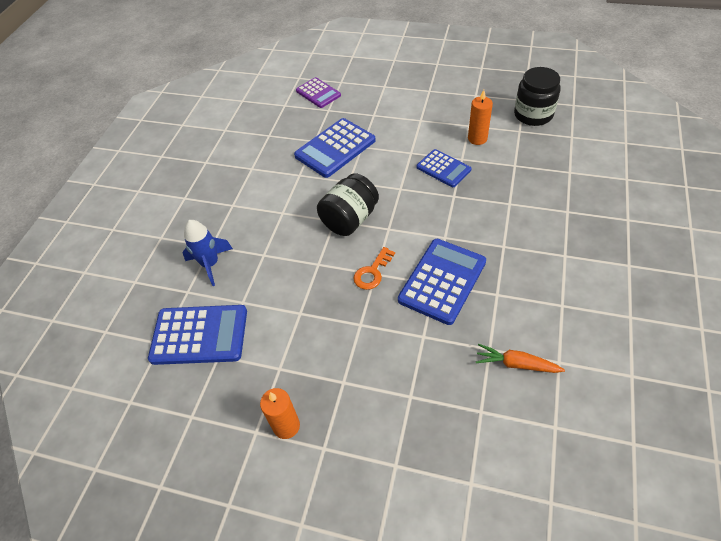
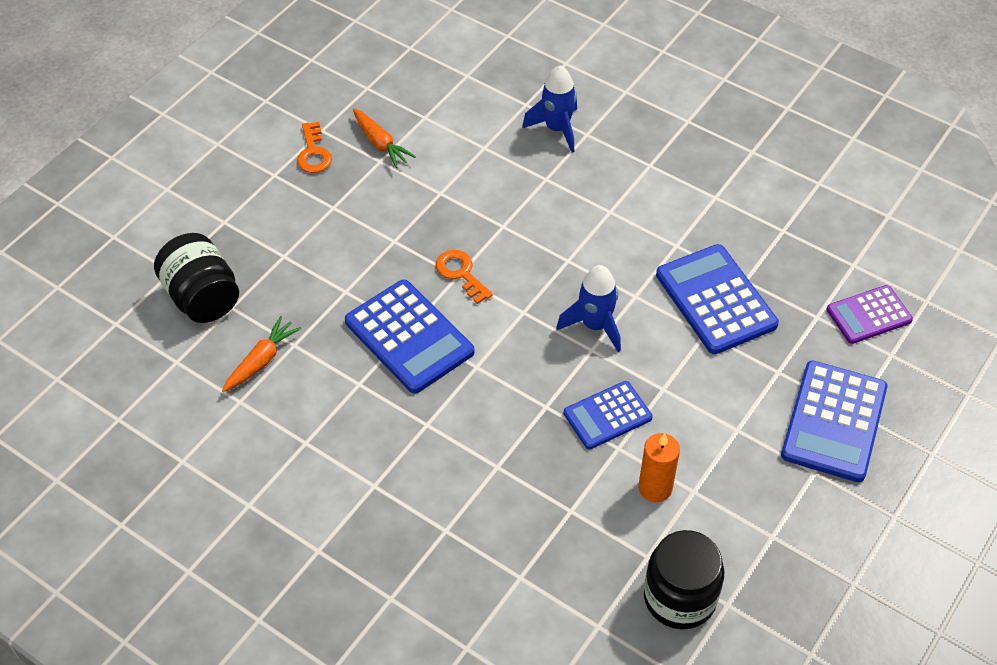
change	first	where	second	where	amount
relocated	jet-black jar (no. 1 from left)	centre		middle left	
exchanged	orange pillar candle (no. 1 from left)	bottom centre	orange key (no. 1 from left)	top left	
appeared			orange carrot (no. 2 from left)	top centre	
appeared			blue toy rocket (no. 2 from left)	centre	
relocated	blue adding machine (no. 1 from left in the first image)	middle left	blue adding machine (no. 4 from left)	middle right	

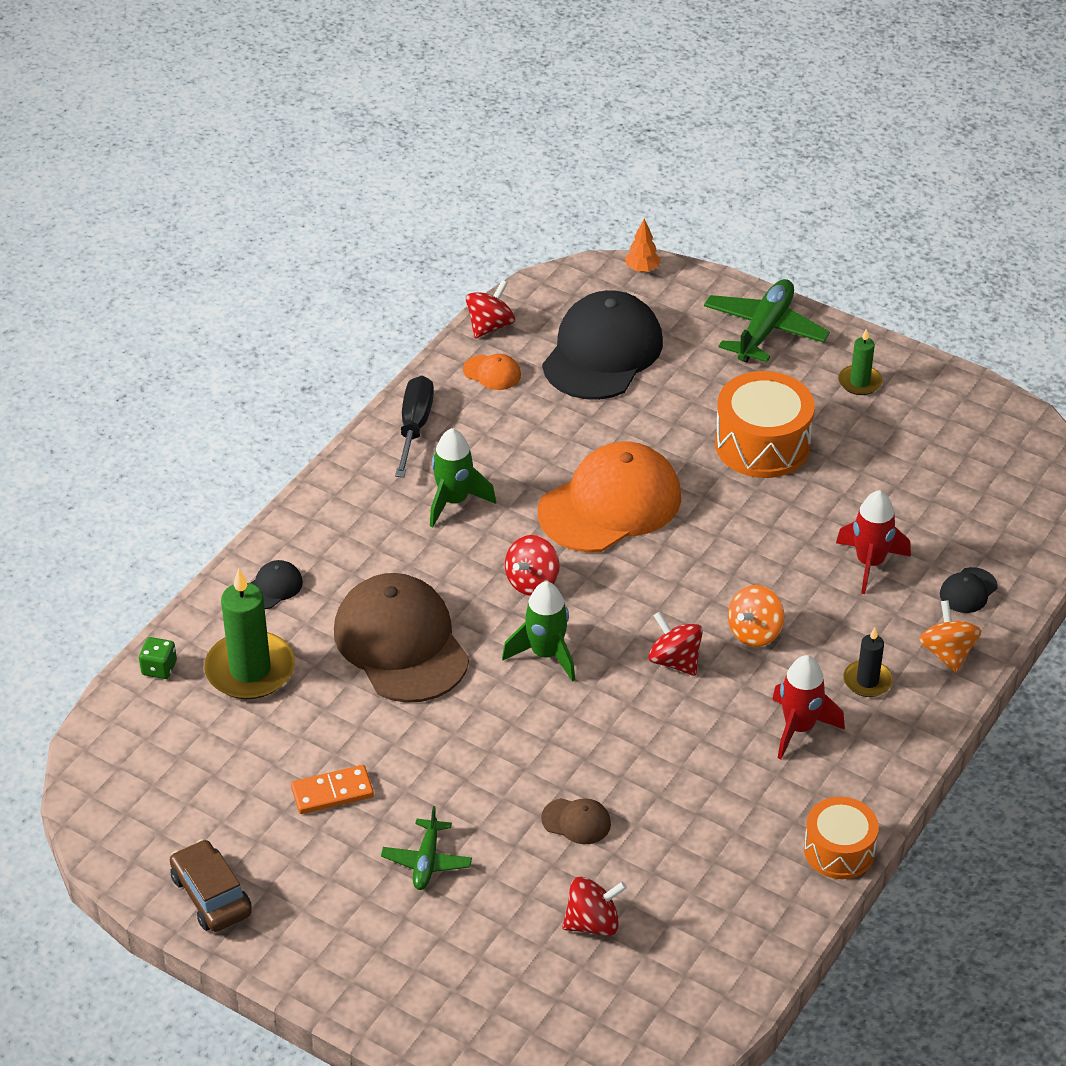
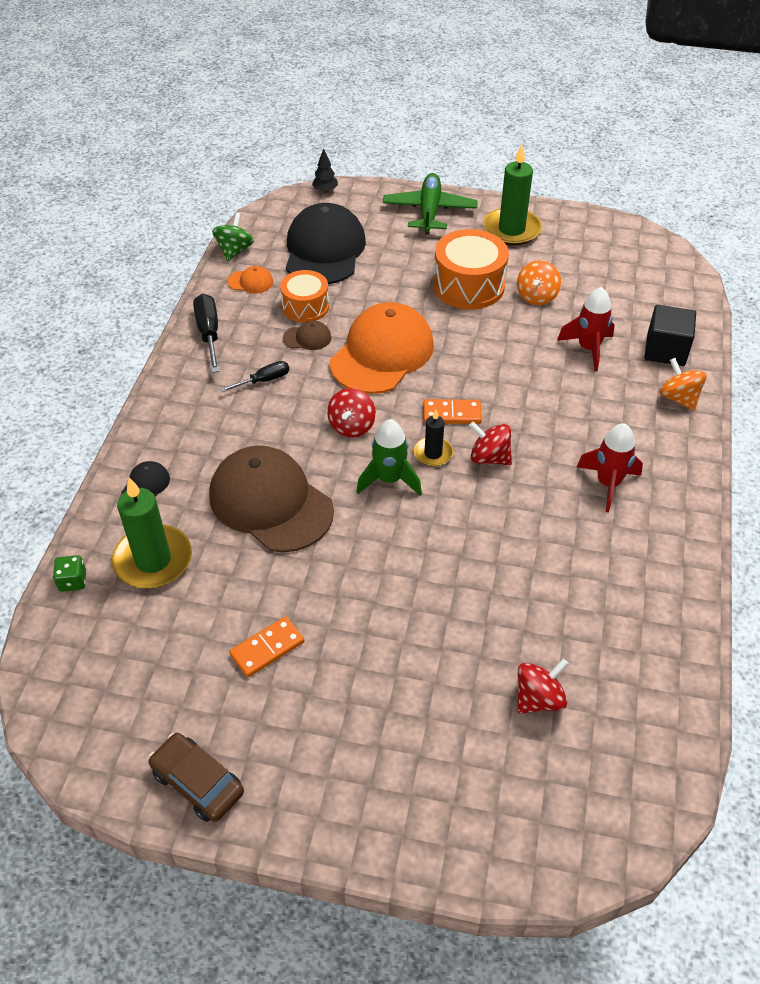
change	first	where	second	where	amount
colour	red whirligig (no. 1 from left)	top centre	green whirligig	top left	
exchanged	green toy rocket (no. 1 from left)	centre	jet-black flat screwdriver (no. 2 from left)	centre	
relocated	orange drum (no. 2 from left in the first image)	bottom right	orange drum (no. 1 from left)	top centre	
relocated	russet baseball cap (no. 2 from left)	bottom centre		centre	
colour	orange toy tree	top centre	jet-black toy tree	top centre	
relocated	jet-black pillar candle	middle right		centre	
appeared			orange domino (no. 2 from left)	centre	
size	green pillar candle (no. 2 from left)	middle right		top right	x1.84
relocated	orange whirligig (no. 1 from left)	middle right		top right	
exchanged	jet-black baseball cap (no. 3 from left)	middle right	jet-black block	middle right	
missing	green aeroplane (no. 1 from left)	bottom centre			

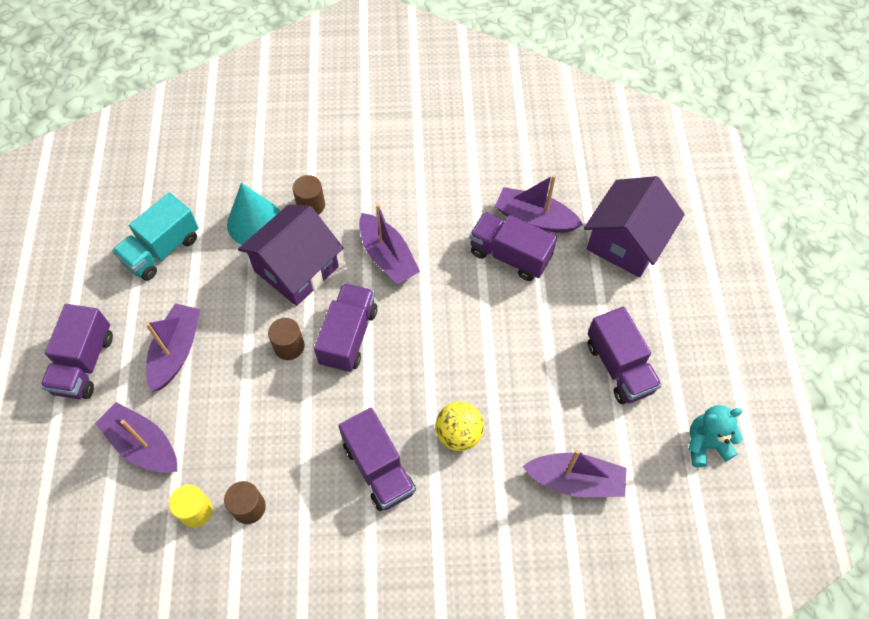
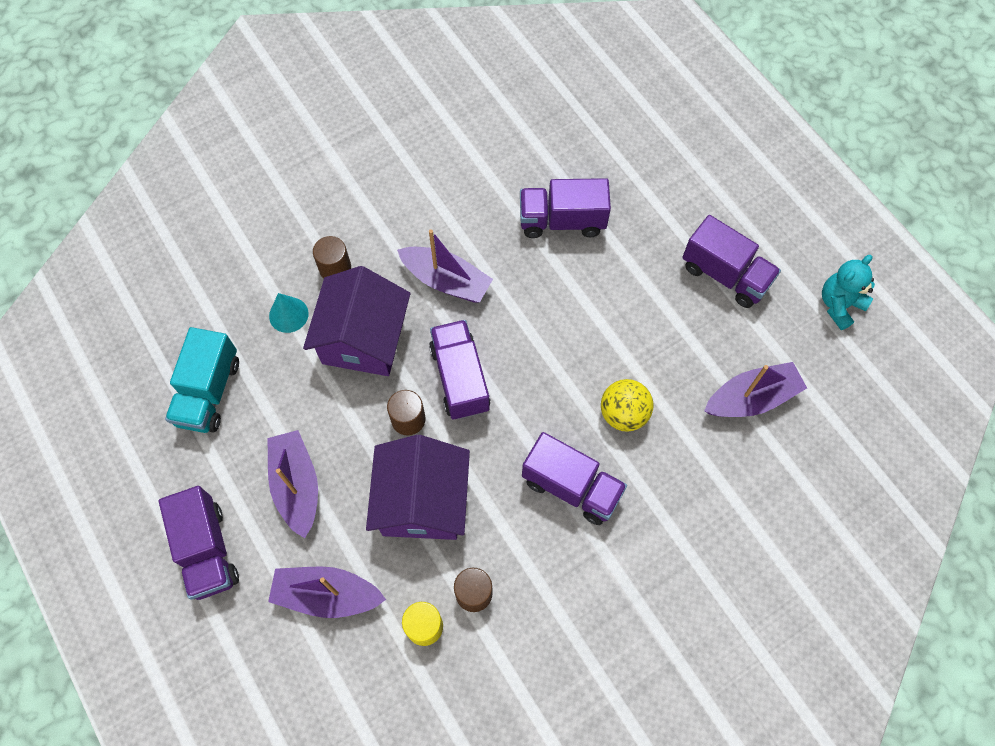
change	first	where	second	where	amount
size	turquoise cone	middle left		middle left	x0.61
relocated	royal purple cottage (no. 2 from left)	middle right		centre	
missing	royal purple sailboat (no. 4 from left)	top centre			

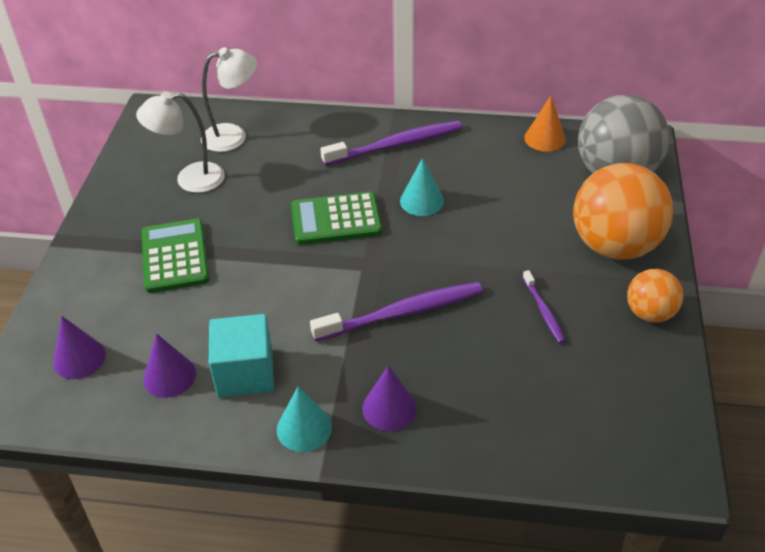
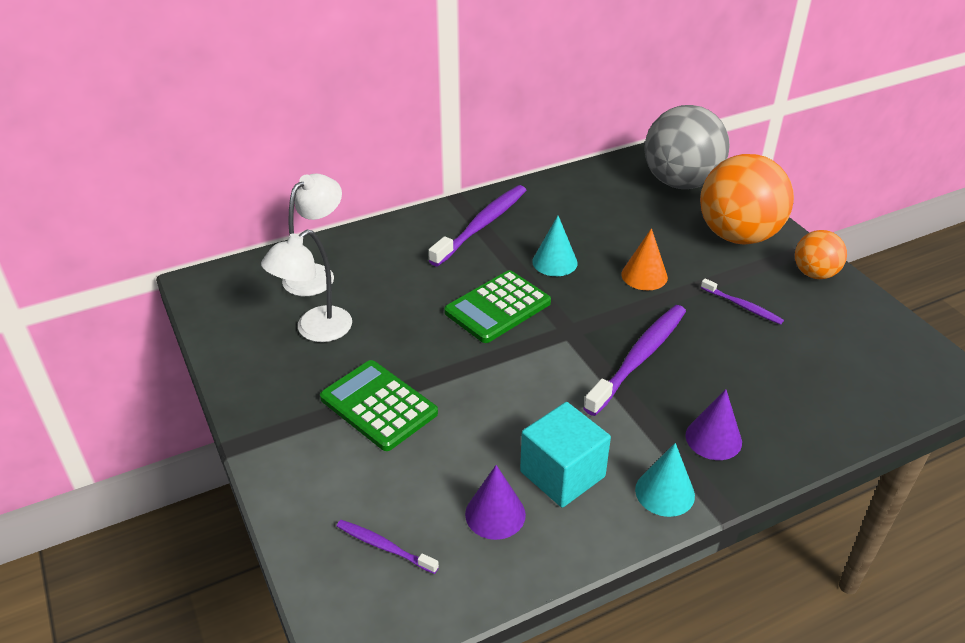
change	first	where	second	where	amount
exchanged	royal purple cone (no. 1 from left)	middle left	royal purple dental brush (no. 1 from left)	bottom centre	
relocated	orange cone	top right		middle right	

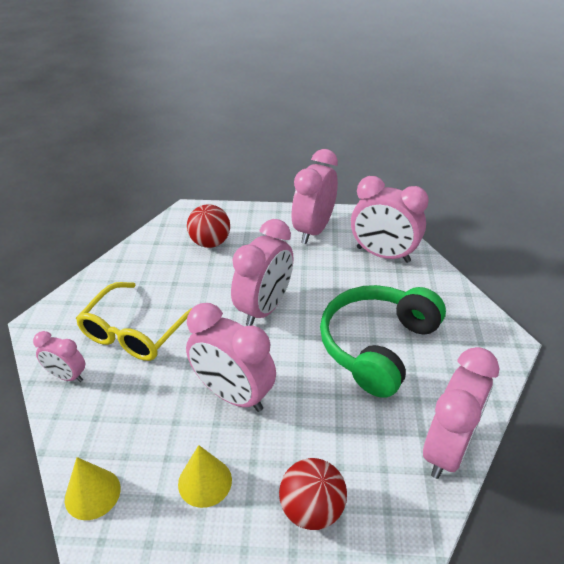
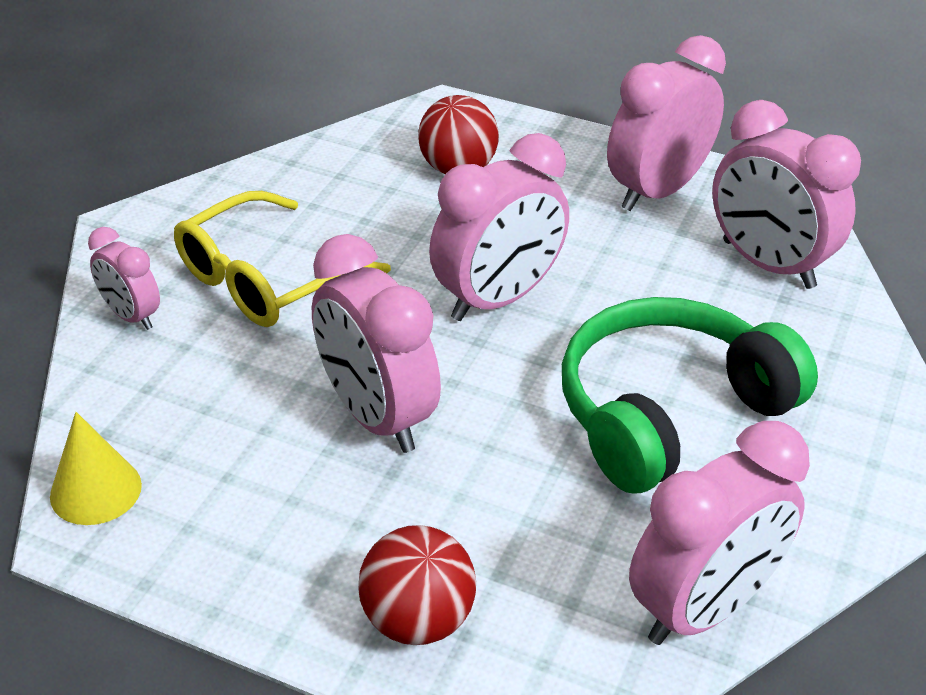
change	first	where	second	where	amount
missing	bright yellow cone (no. 2 from left)	bottom centre			

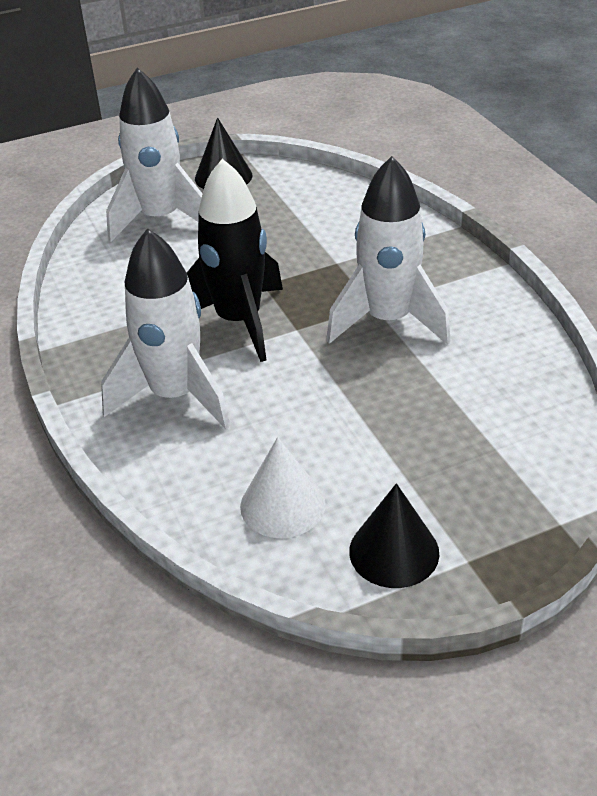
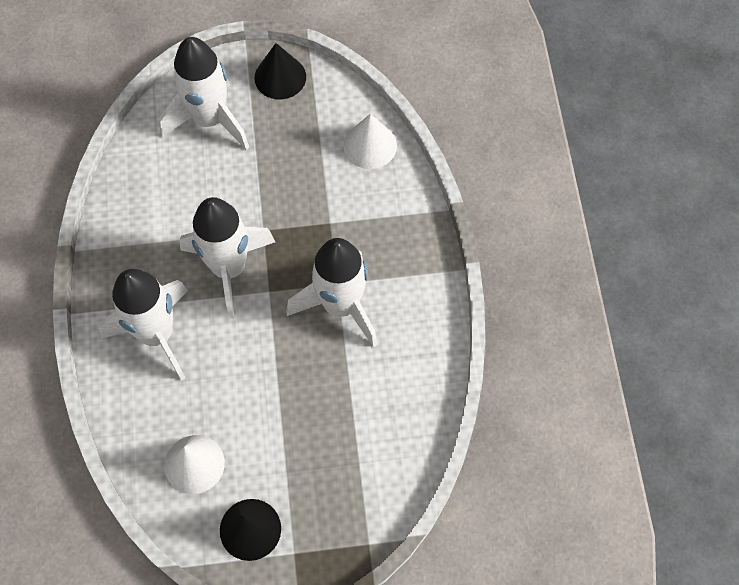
change	first	where	second	where	amount
colour	jet-black toy rocket	top centre	white toy rocket (no. 3 from left)	middle left	
appeared			white cone (no. 2 from left)	top centre	

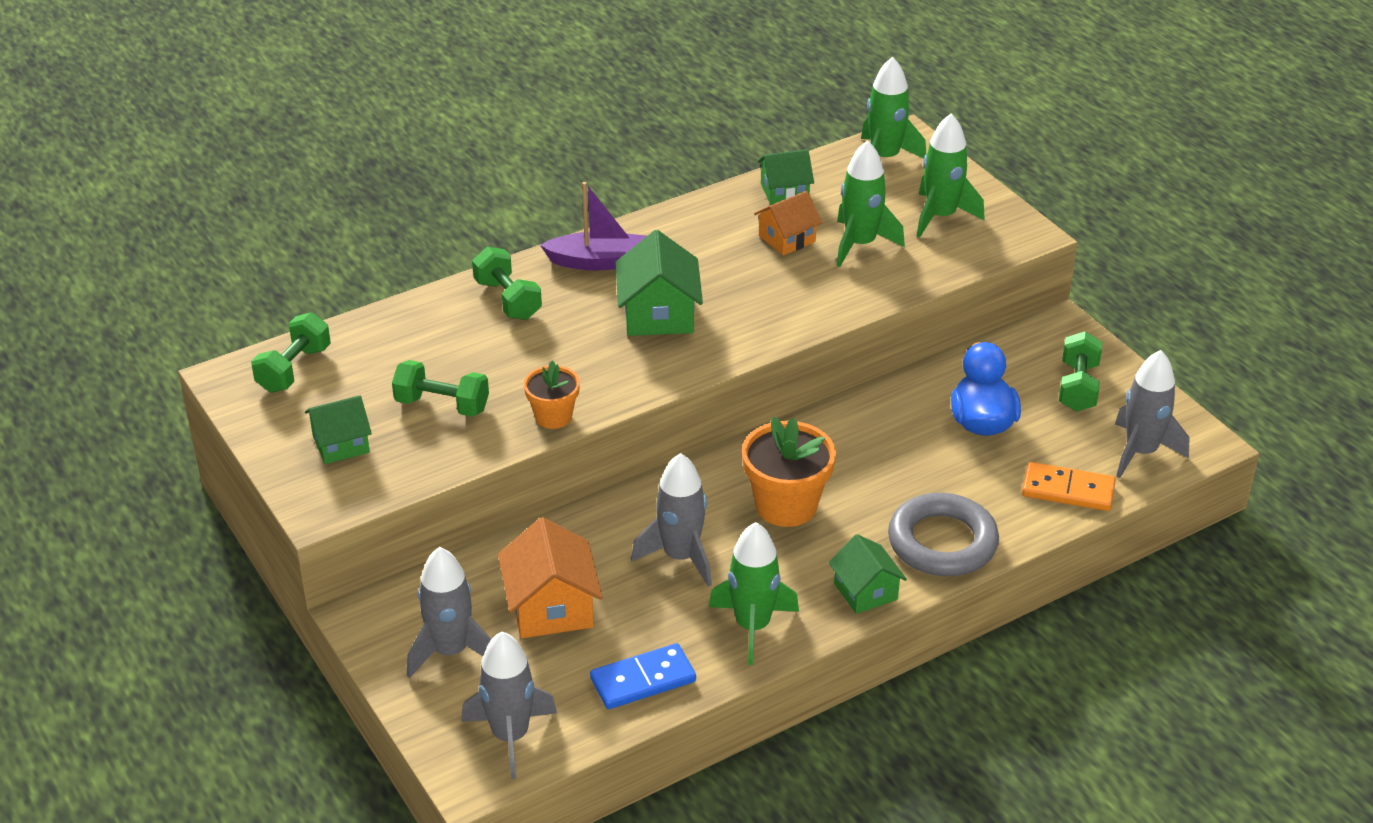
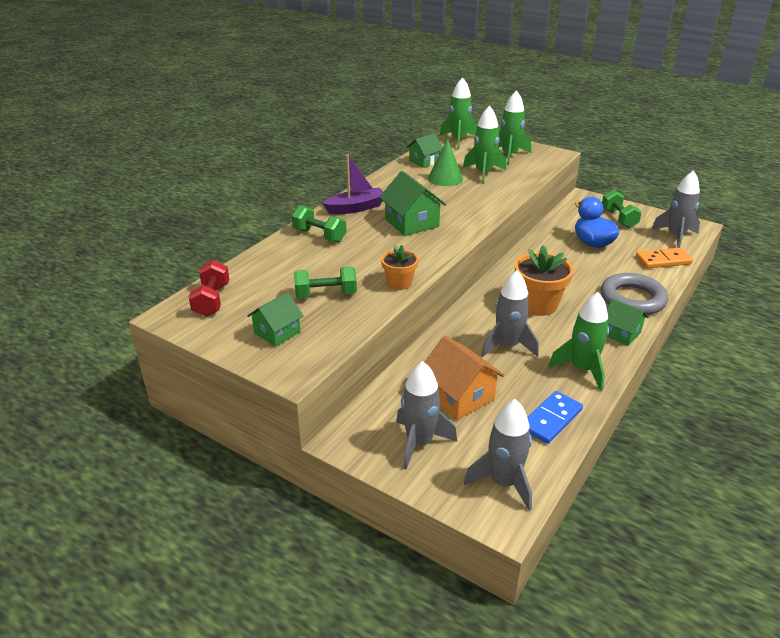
change	first	where	second	where	amount
colour	green hand weight (no. 1 from left)	middle left	red hand weight	middle left	
exchanged	orange cottage (no. 2 from left)	top centre	green cone	top centre	

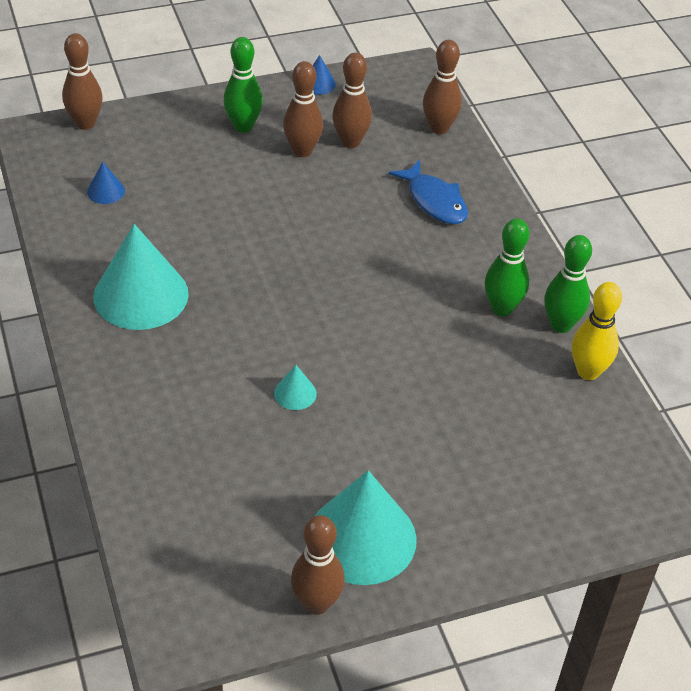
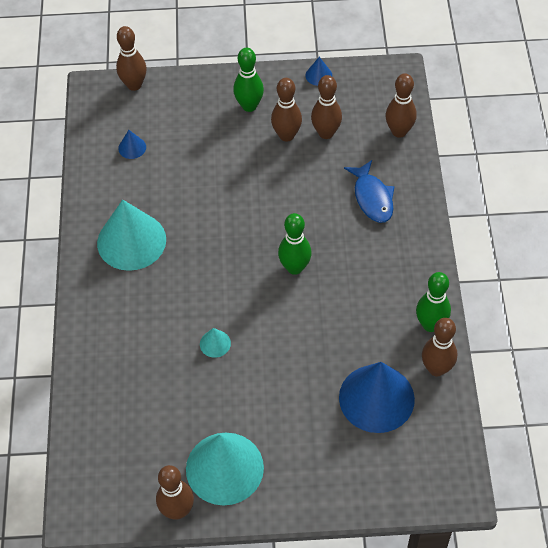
change	first	where	second	where	amount
relocated	green bowling pin (no. 2 from left)	middle right		centre	
appeared			blue cone (no. 3 from left)	bottom right	
colour	bright yellow bowling pin	middle right	russet bowling pin (no. 6 from left)	middle right	

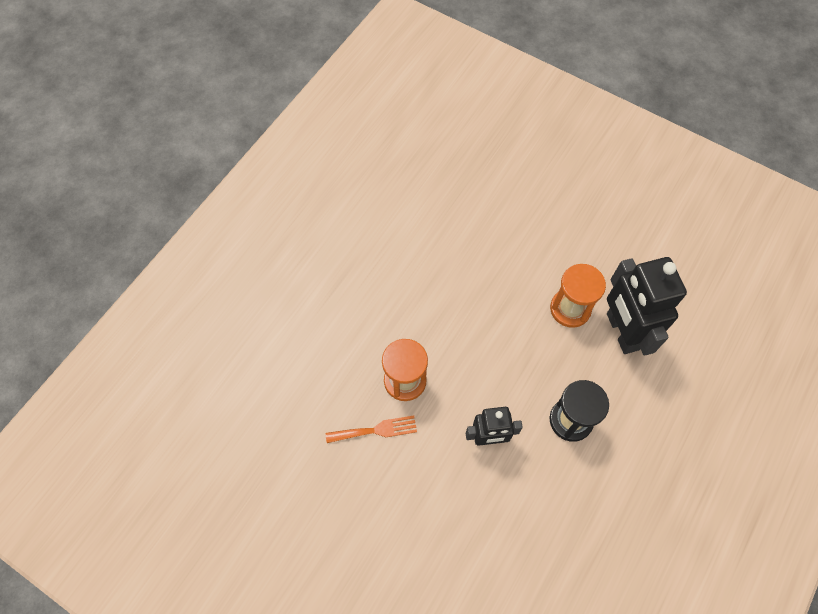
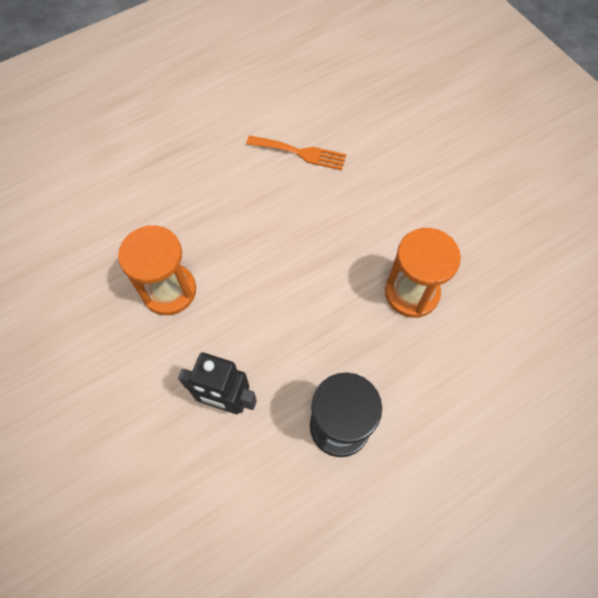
change	first	where	second	where	amount
relocated	orange table fork	bottom centre		top centre	
missing	jet-black robot figure (no. 2 from left)	middle right			

